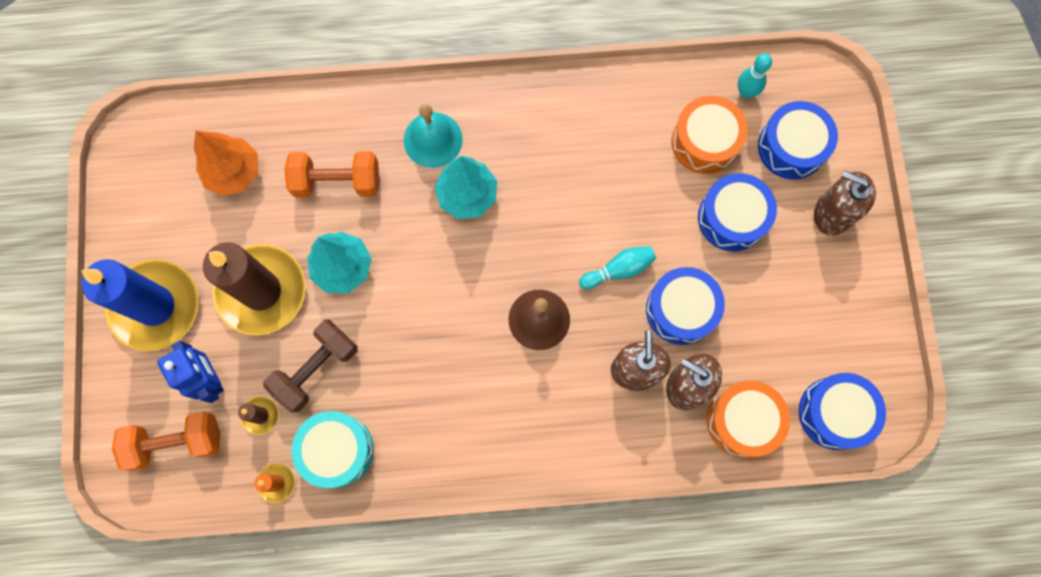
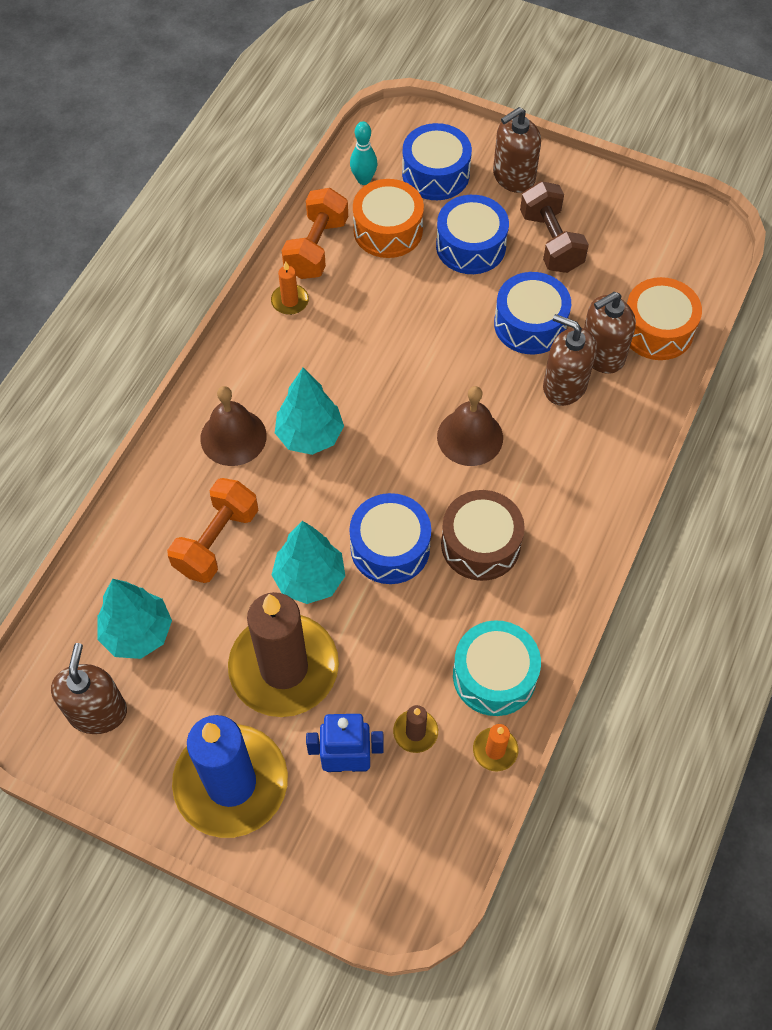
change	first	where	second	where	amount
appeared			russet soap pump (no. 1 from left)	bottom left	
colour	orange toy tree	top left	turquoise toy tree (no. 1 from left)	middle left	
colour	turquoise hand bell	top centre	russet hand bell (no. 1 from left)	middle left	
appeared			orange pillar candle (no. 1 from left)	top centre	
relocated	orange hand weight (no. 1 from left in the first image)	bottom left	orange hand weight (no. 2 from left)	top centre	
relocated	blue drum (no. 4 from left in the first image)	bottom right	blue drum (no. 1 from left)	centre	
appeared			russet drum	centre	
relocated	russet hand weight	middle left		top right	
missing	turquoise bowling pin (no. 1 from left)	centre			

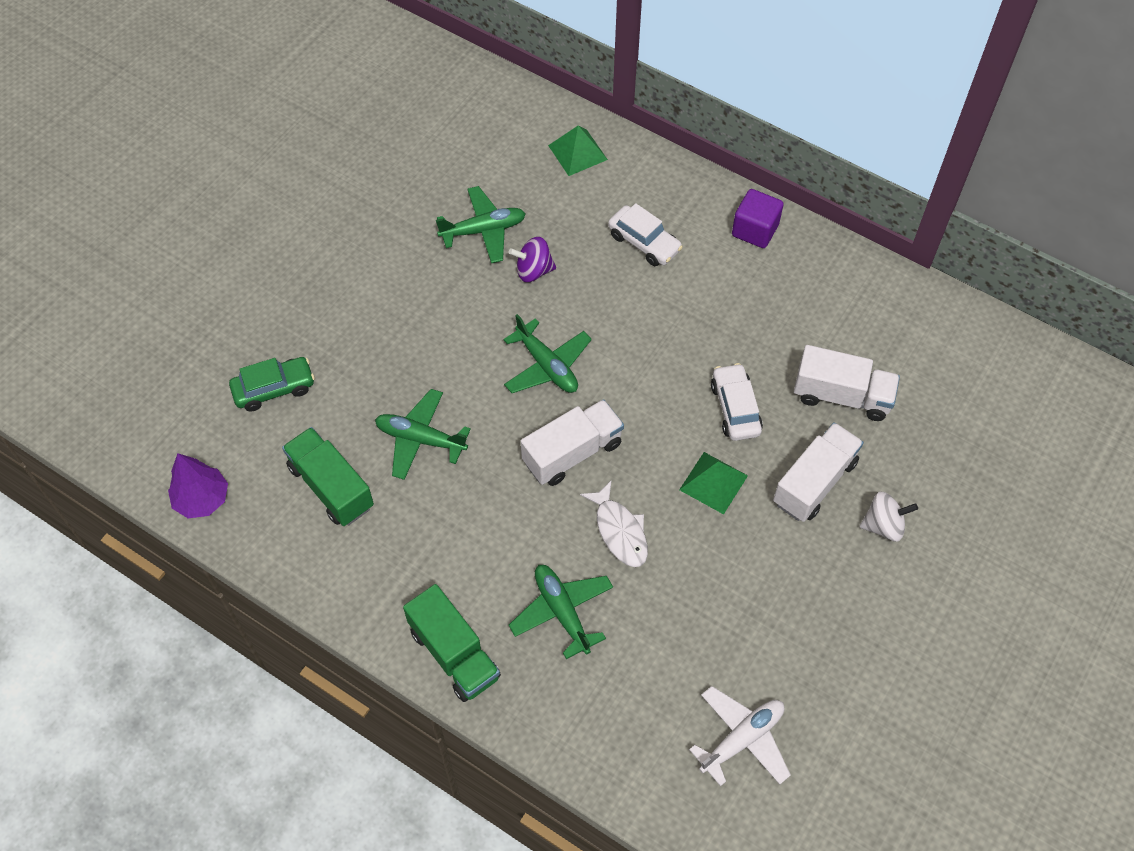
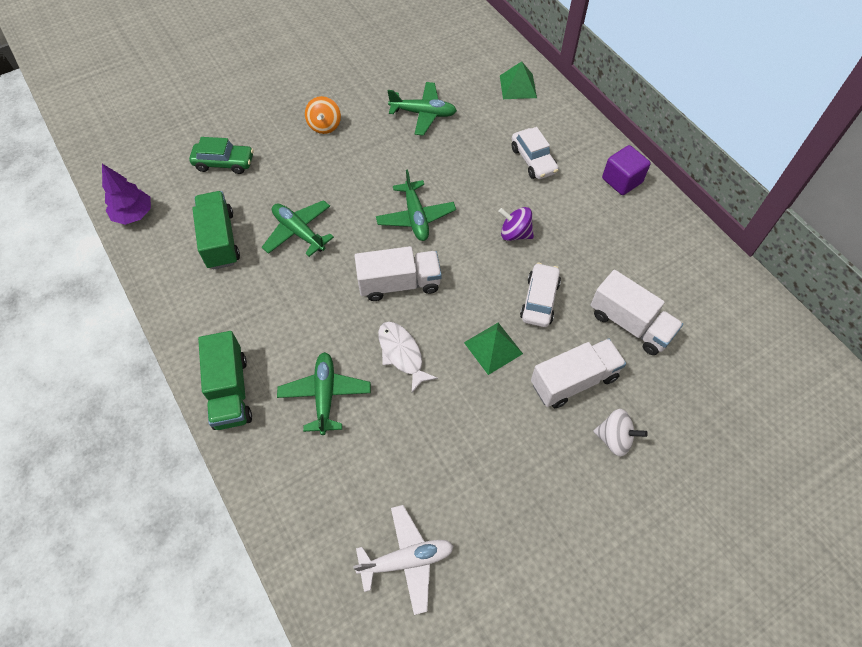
change	first	where	second	where	amount
appeared			orange whirligig	top centre	
spun	white toy fish	centre		centre	150 degrees clockwise
relocated	royal purple whirligig	top centre		centre	

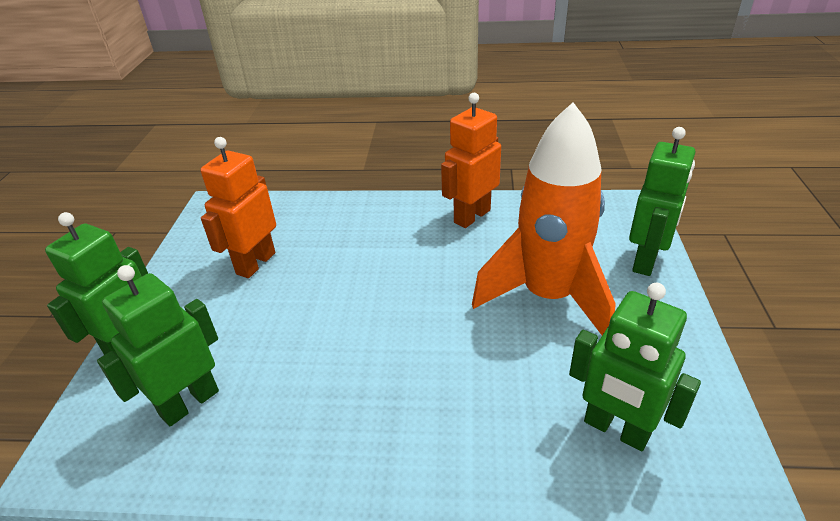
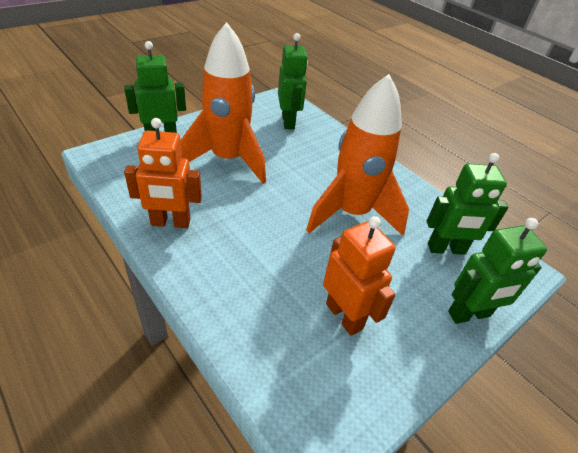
change	first	where	second	where	amount
appeared			orange toy rocket (no. 2 from left)	centre	
spun	orange robot figure (no. 1 from left in the first image)	middle left	orange robot figure (no. 2 from left)	centre	105 degrees counterclockwise

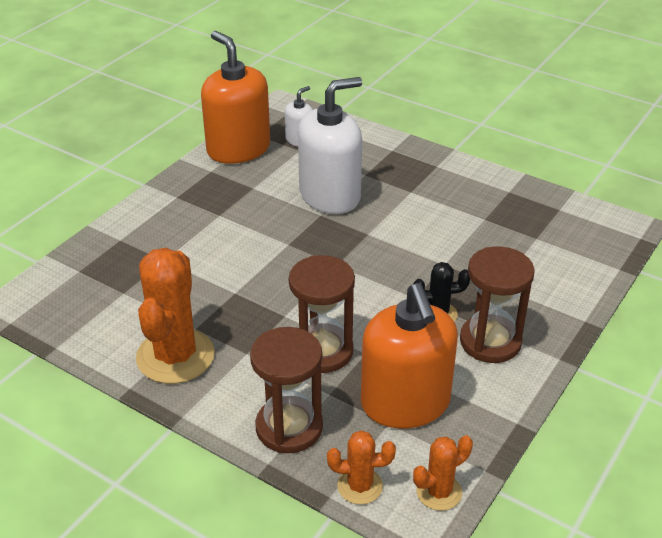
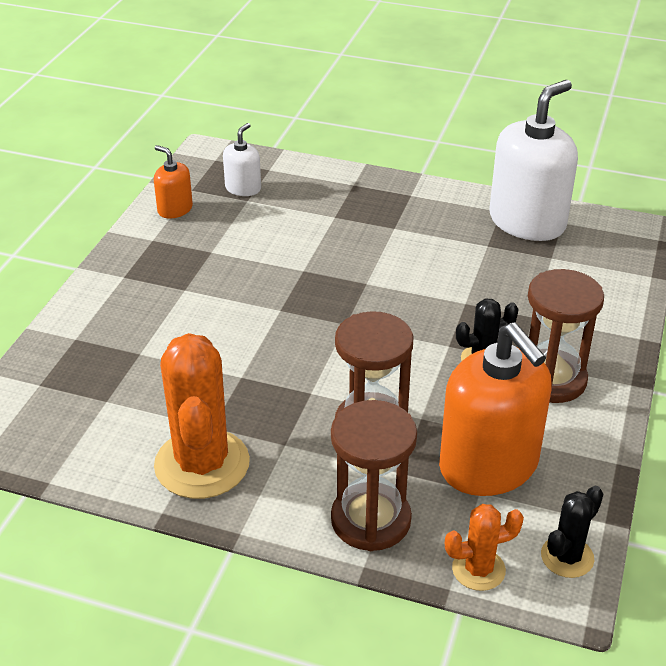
change	first	where	second	where	amount
size	orange soap pump (no. 1 from left)	top centre		top left	x0.48
relocated	white soap pump (no. 2 from left)	top centre		top right	
colour	orange prickly plant (no. 3 from left)	bottom right	jet-black prickly plant (no. 2 from left)	bottom right	

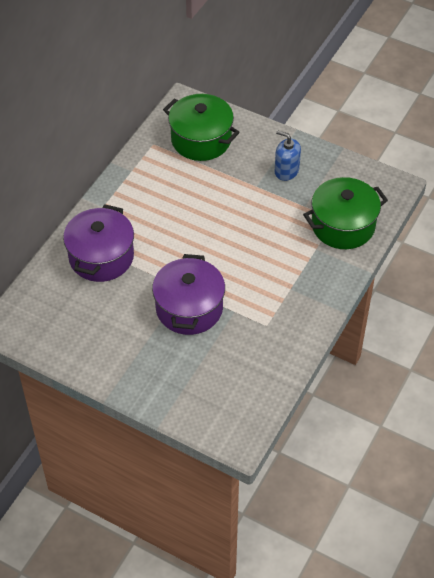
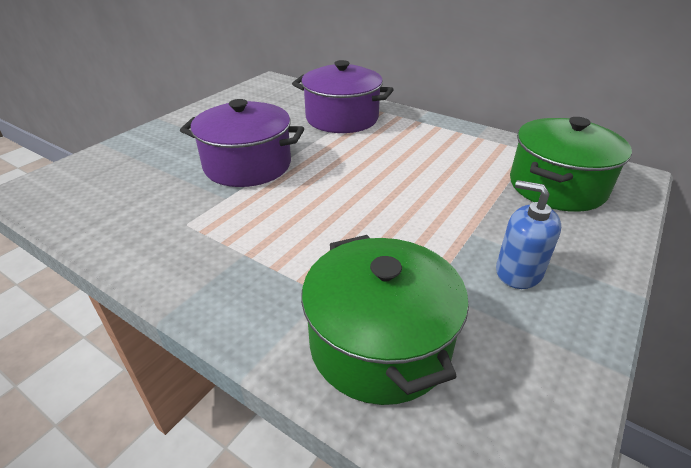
change	first	where	second	where	amount
spun	blue soap pump	top centre		middle right	90 degrees counterclockwise

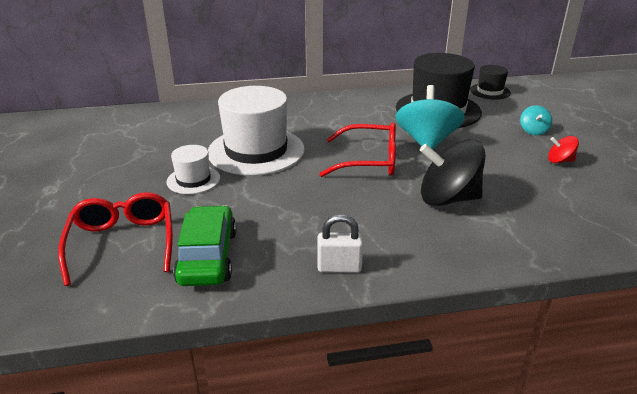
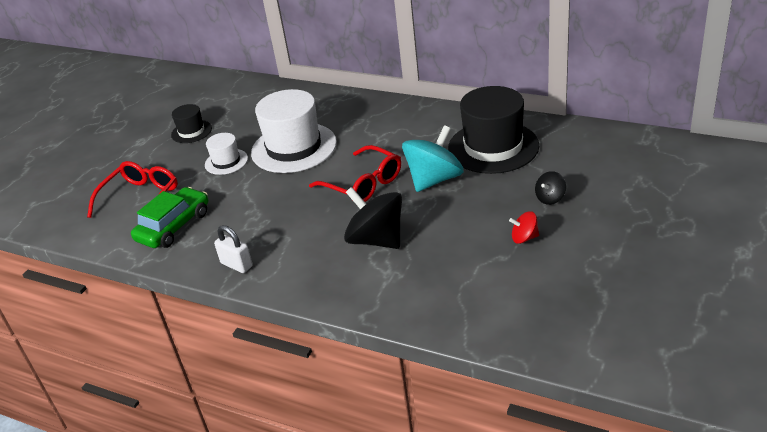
change	first	where	second	where	amount
relocated	jet-black hat (no. 2 from left in the first image)	top right	jet-black hat (no. 1 from left)	top left	
spun	red whirligig	middle right		middle right	45 degrees counterclockwise
colour	turquoise whirligig (no. 2 from left)	top right	jet-black whirligig (no. 2 from left)	middle right	

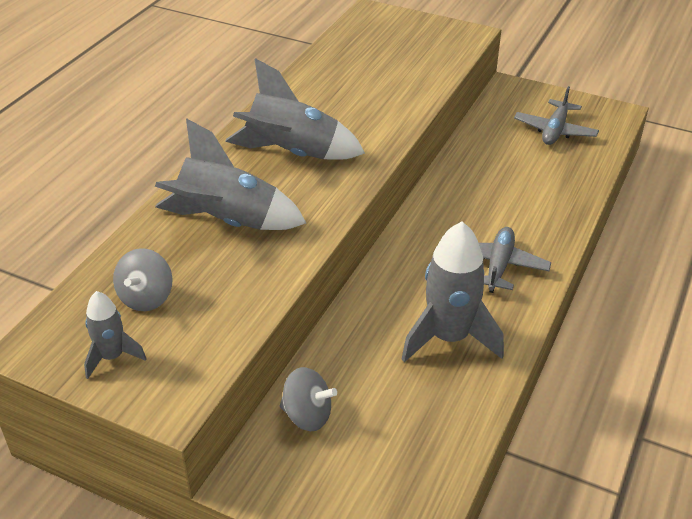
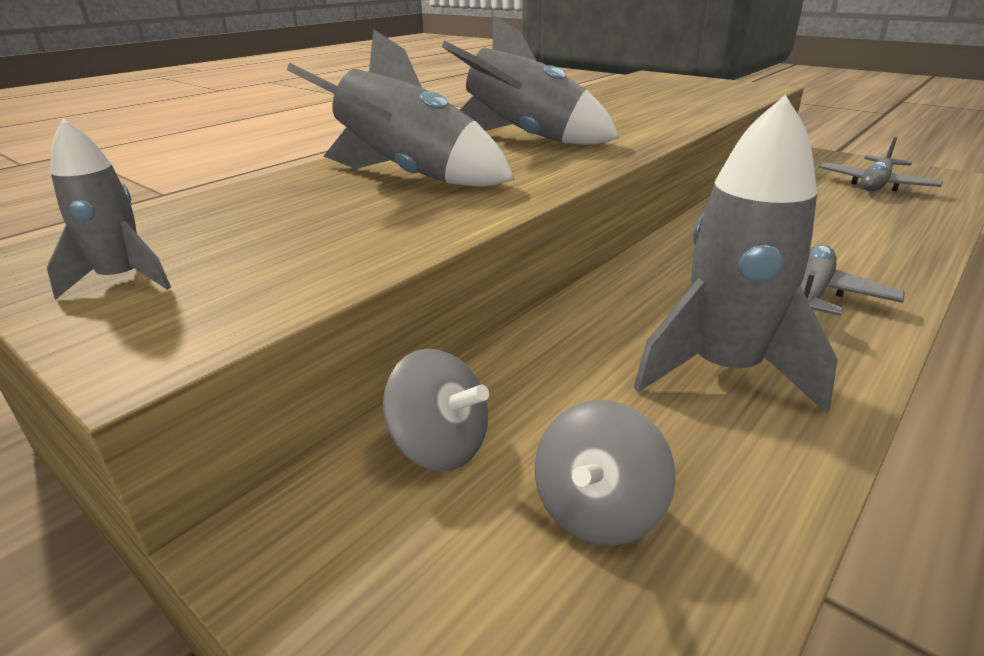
change	first	where	second	where	amount
relocated	gray whirligig (no. 1 from left in the first image)	middle left	gray whirligig (no. 2 from left)	bottom centre	

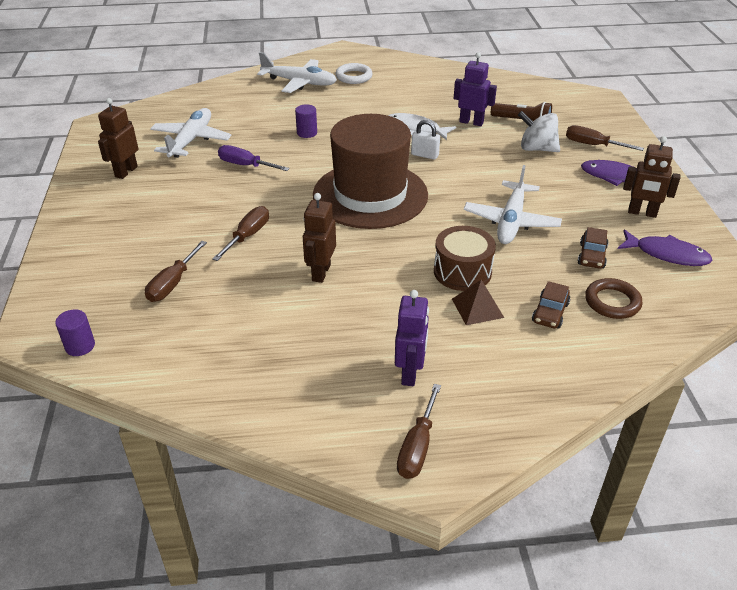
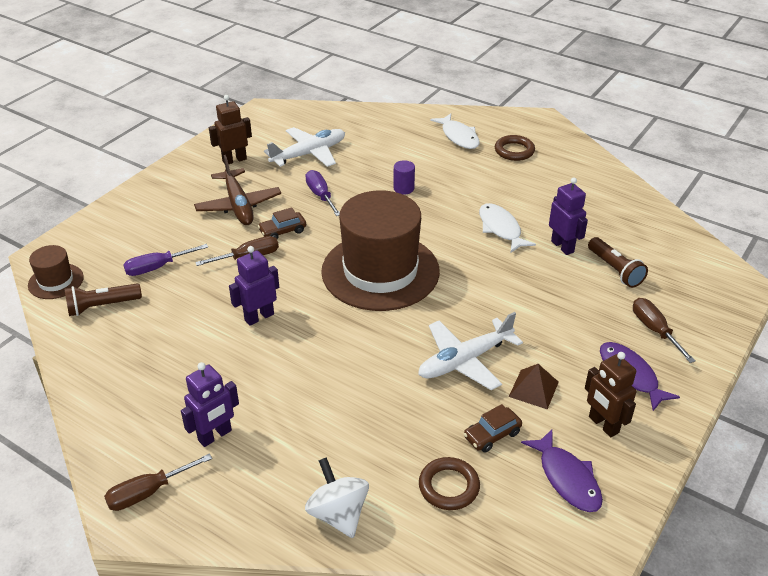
change	first	where	second	where	amount
exchanged	royal purple cylinder shape (no. 1 from left)	middle left	russet hat (no. 1 from left)	middle left	
appeared			russet flashlight (no. 1 from left)	middle left	
colour	russet flat screwdriver (no. 1 from left)	middle left	royal purple flat screwdriver (no. 1 from left)	middle left	
appeared			russet aeroplane	top left	
colour	russet robot figure (no. 2 from left)	centre	royal purple robot figure (no. 2 from left)	middle left	
relocated	russet toy car (no. 1 from left)	middle right		centre	
relocated	white whirligig	top right		bottom centre	
exchanged	white aeroplane (no. 2 from left)	top centre	white toy fish (no. 1 from left)	top centre	
colour	white hoop	top centre	russet hoop (no. 2 from left)	top right	
relocated	russet solid pyramid	centre		bottom right	
missing	white padlock	top centre			
missing	russet drum	centre			

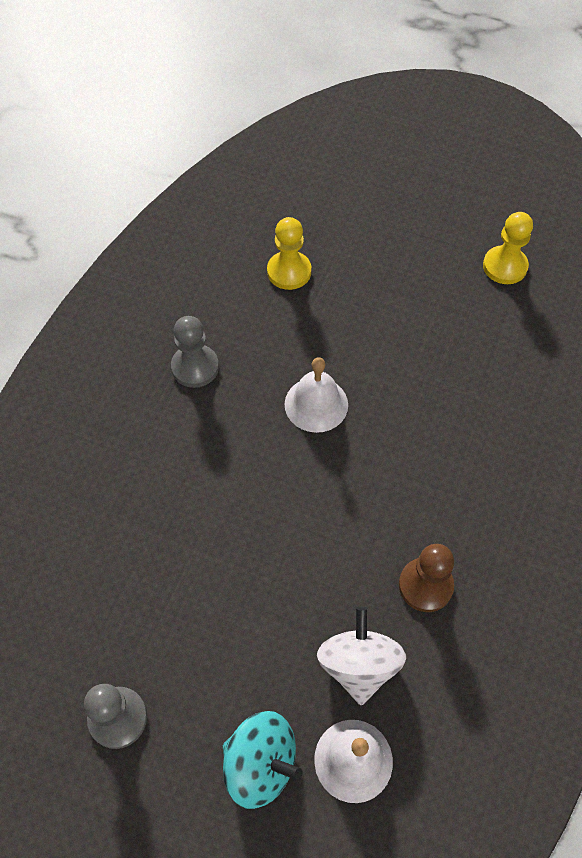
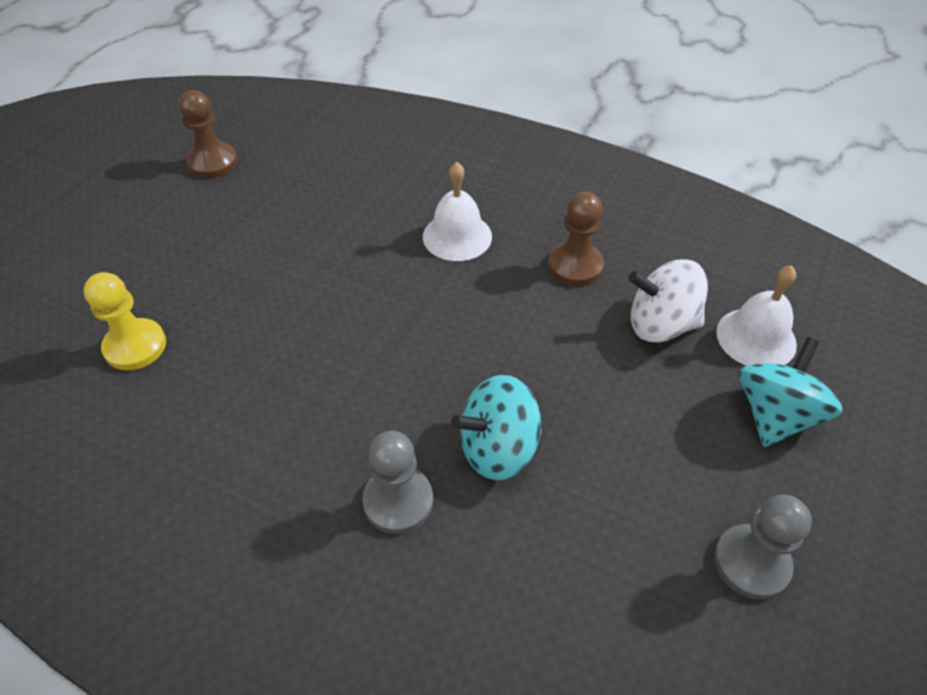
change	first	where	second	where	amount
colour	bright yellow game pawn (no. 2 from left)	top right	russet game pawn (no. 1 from left)	top left	
relocated	gray game pawn (no. 2 from left in the first image)	centre	gray game pawn (no. 1 from left)	bottom centre	
relocated	white hand bell (no. 1 from left)	centre		top centre	
appeared			turquoise whirligig (no. 1 from left)	centre	

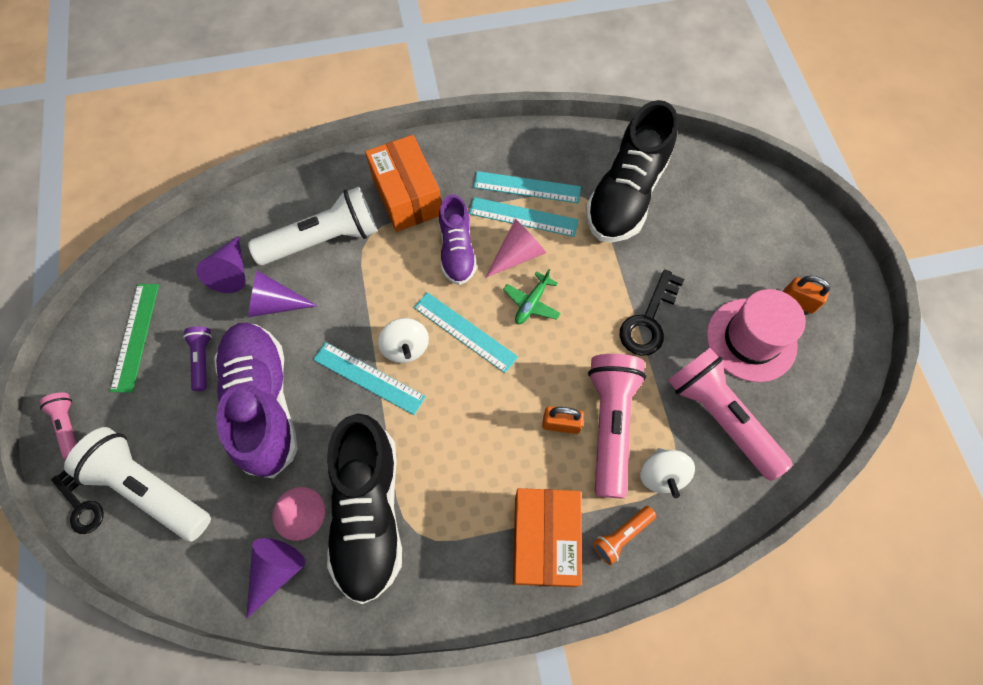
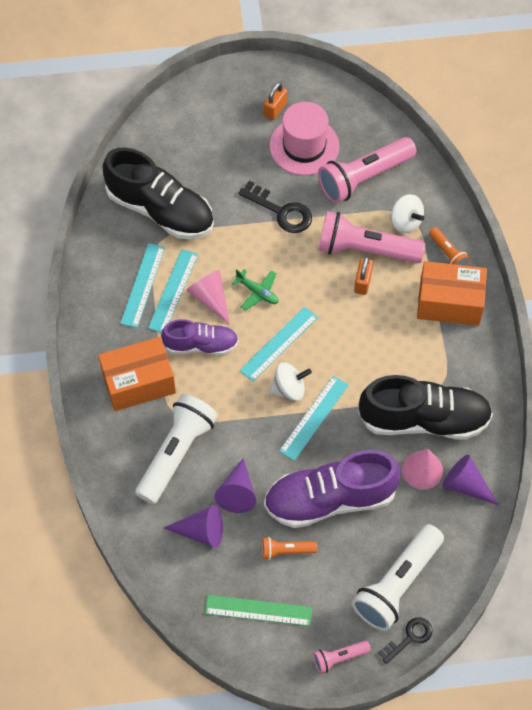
change	first	where	second	where	amount
spun	white flashlight (no. 2 from left in the first image)	top left	white flashlight (no. 1 from left)	middle left	45 degrees clockwise
colour	royal purple flashlight	middle left	orange flashlight (no. 1 from left)	bottom centre	
spun	white whirligig (no. 2 from left)	bottom right		top right	45 degrees clockwise

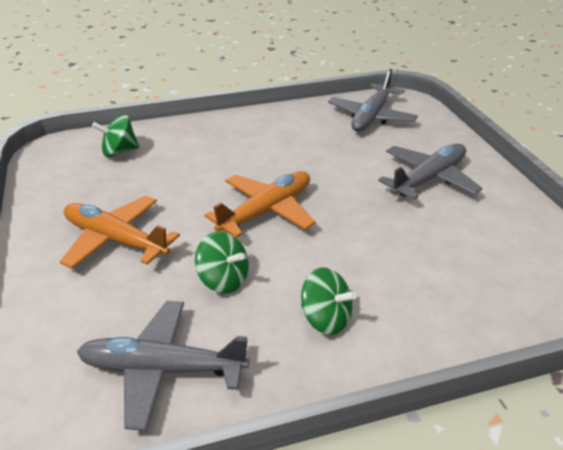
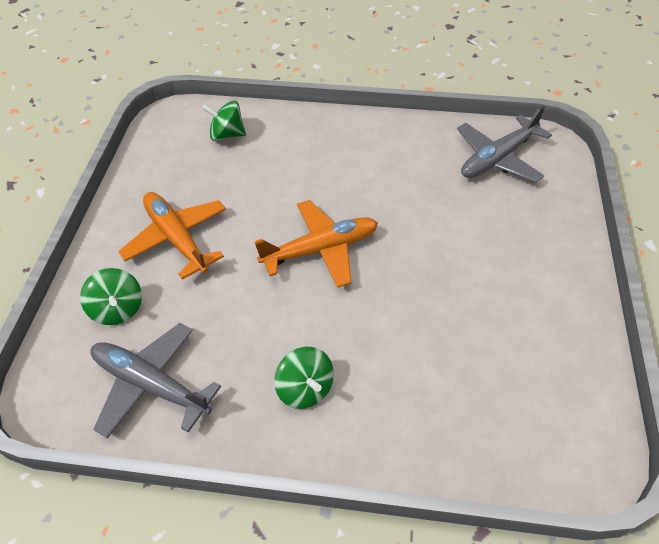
change	first	where	second	where	amount
relocated	green whirligig (no. 2 from left in the first image)	centre	green whirligig (no. 1 from left)	middle left	
missing	gray aeroplane (no. 3 from left)	middle right			

